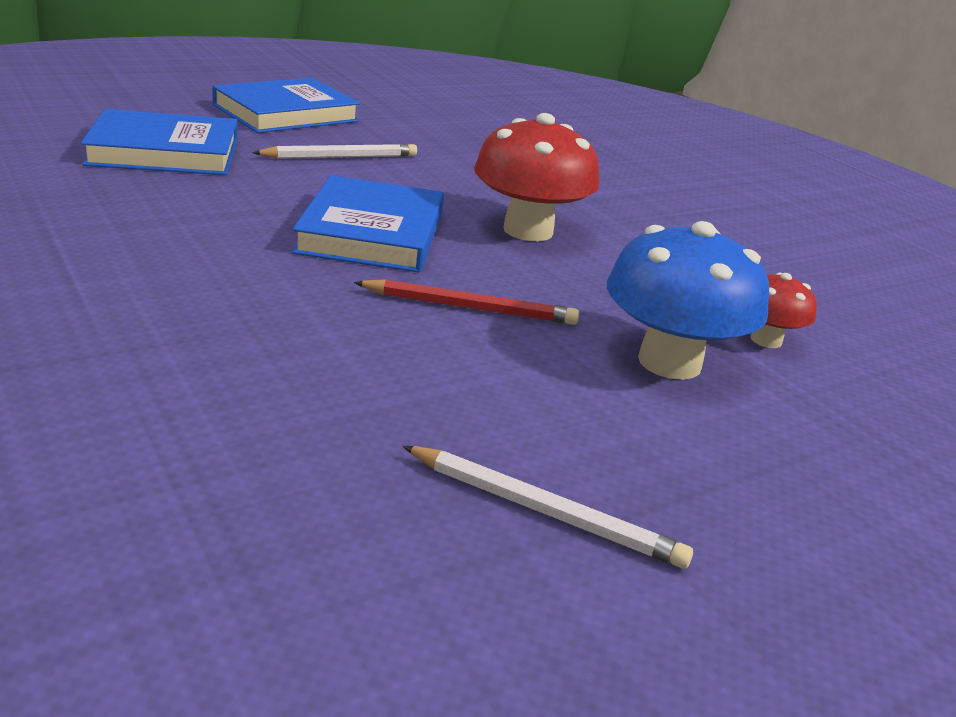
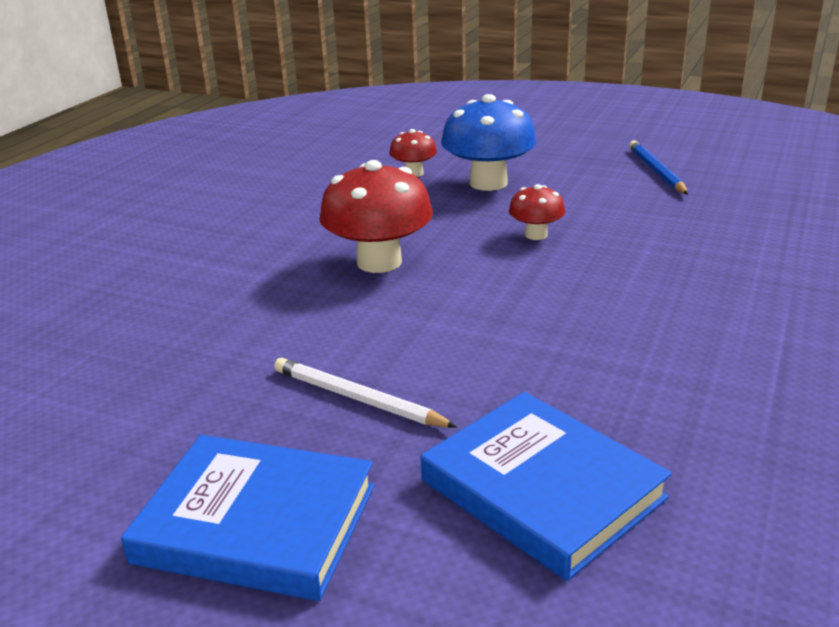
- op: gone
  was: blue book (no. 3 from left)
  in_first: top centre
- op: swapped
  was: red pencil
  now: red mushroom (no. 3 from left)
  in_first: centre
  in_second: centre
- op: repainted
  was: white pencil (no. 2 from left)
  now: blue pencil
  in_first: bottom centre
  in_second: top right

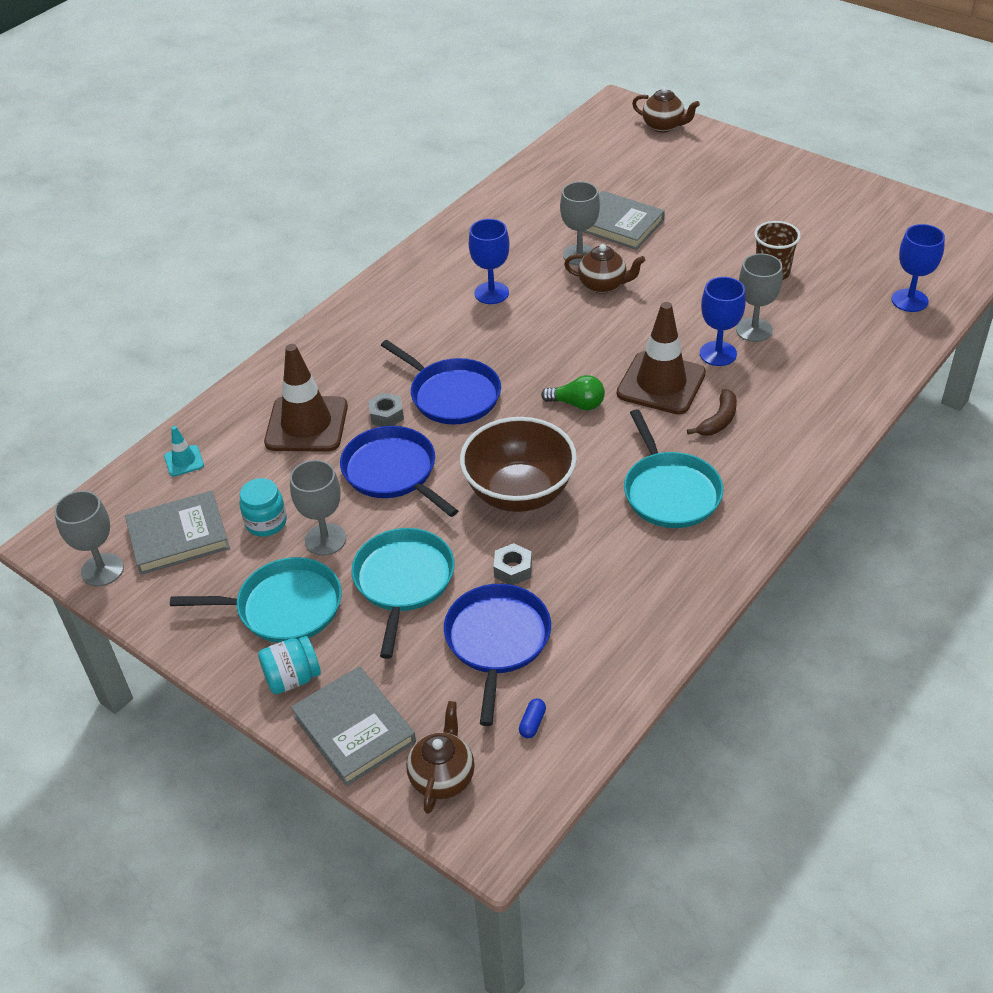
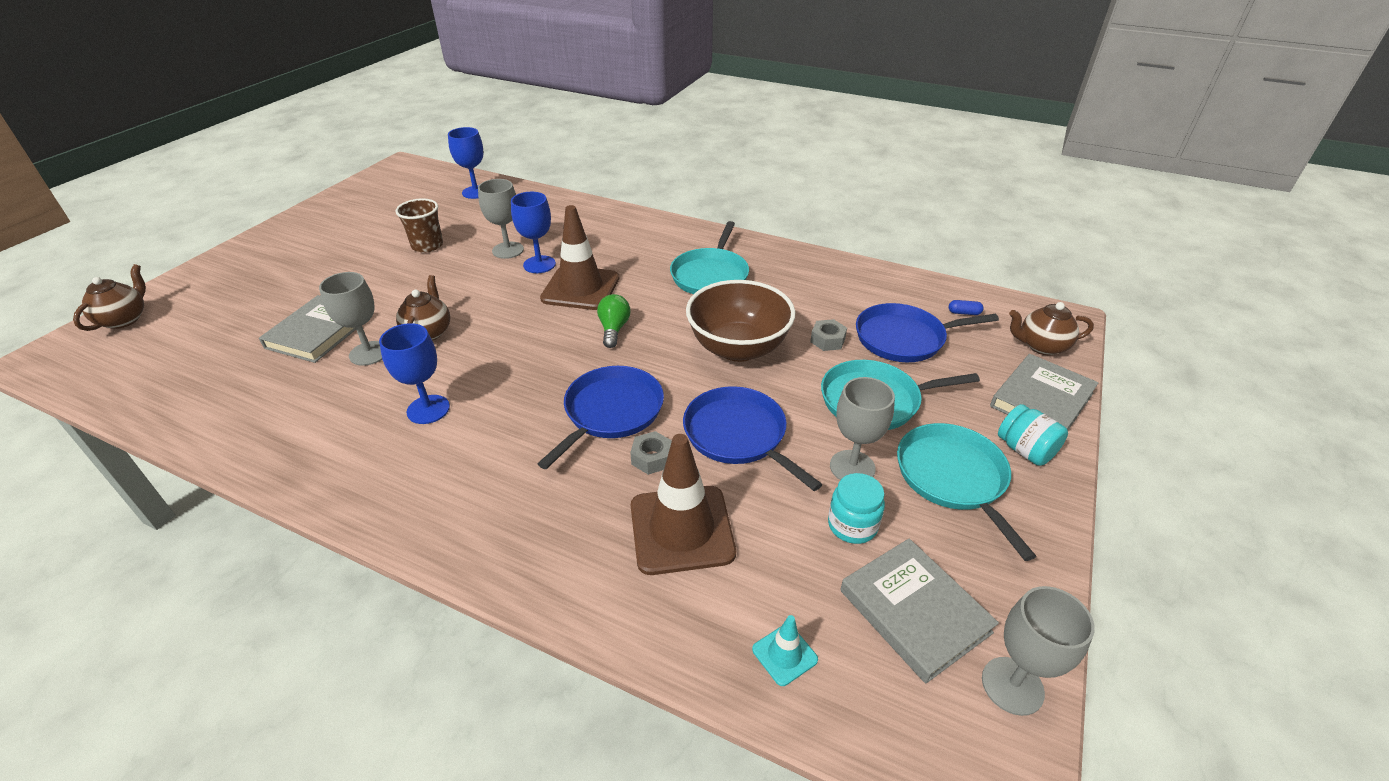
- op: rotated
  was: blue pan (no. 1 from left in the first image)
  in_first: centre
  in_second: centre
  clockwise: 105
- op: rotated
  was: turquoise pan (no. 3 from left in the first image)
  in_first: middle right
  in_second: top centre
  clockwise: 135
- op: gone
  was: brown banana
  in_first: middle right

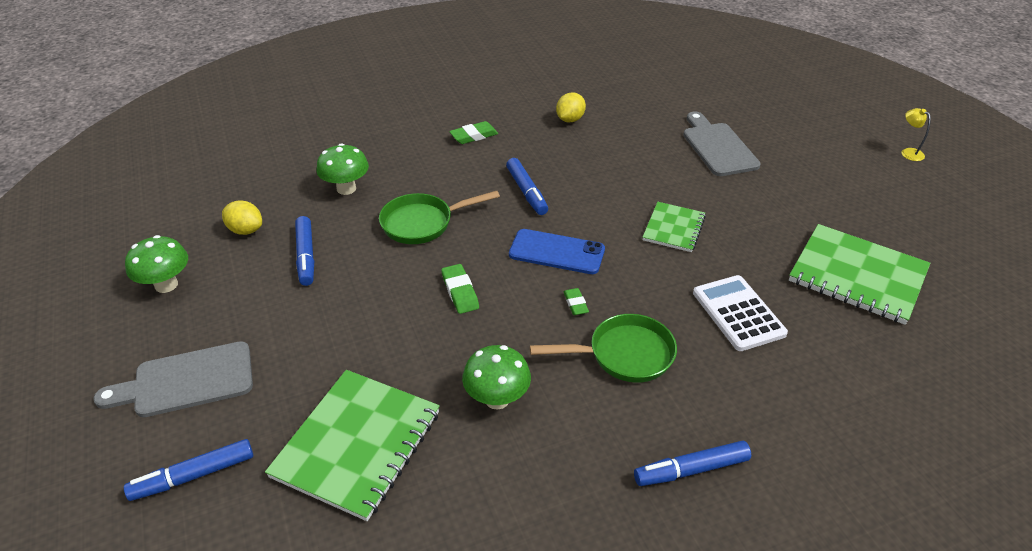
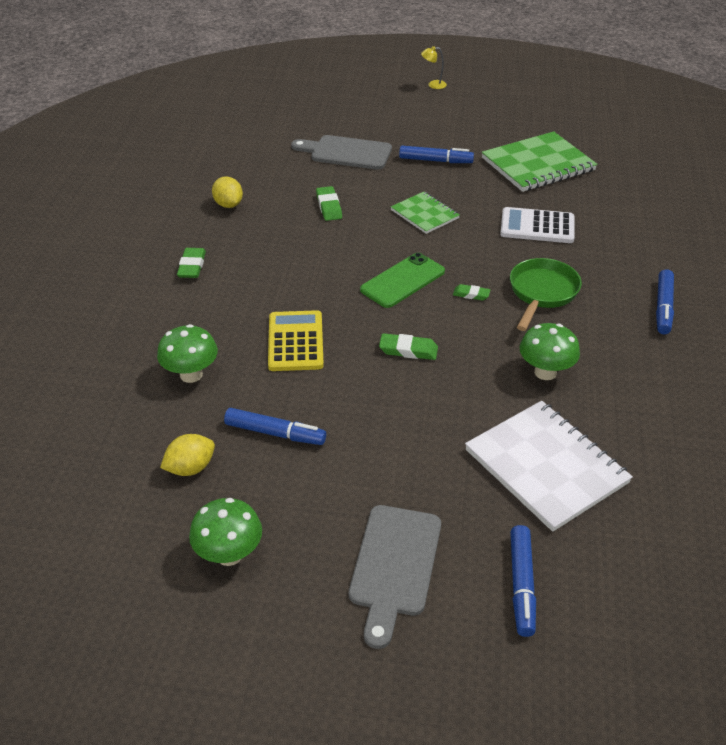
- op: repainted
  was: green notebook (no. 1 from left)
  now: white notebook
  in_first: bottom centre
  in_second: middle right
- op: swapped
  was: green pan (no. 1 from left)
  now: yellow calculator
  in_first: centre
  in_second: centre
- op: shifted
  was: blue marker (no. 3 from left in the first image)
  now: blue marker (no. 2 from left)
  in_first: centre
  in_second: top centre
- op: repainted
  was: blue phone
  now: green phone
  in_first: centre
  in_second: centre
- op: new
  now: green eraser (no. 2 from left)
  in_second: top centre

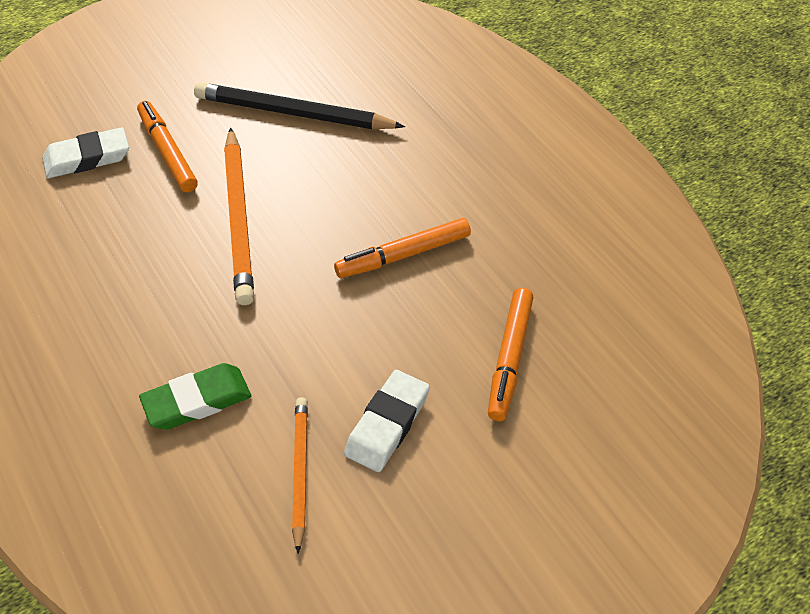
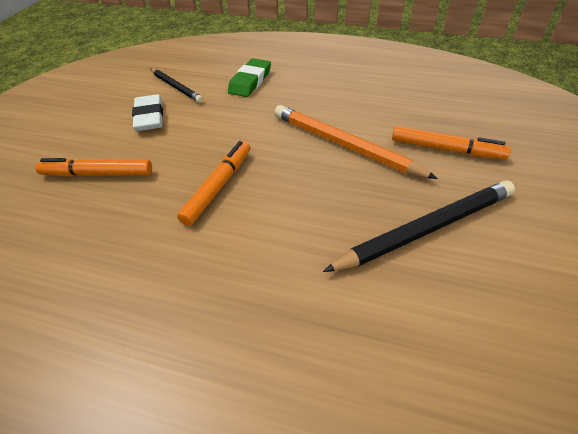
- op: gone
  was: white eraser (no. 1 from left)
  in_first: top left
- op: repainted
  was: orange pencil (no. 2 from left)
  now: black pencil (no. 1 from left)
  in_first: bottom centre
  in_second: top left
- op: rotated
  was: orange marker (no. 3 from left in the first image)
  in_first: centre
  in_second: middle left
  clockwise: -60

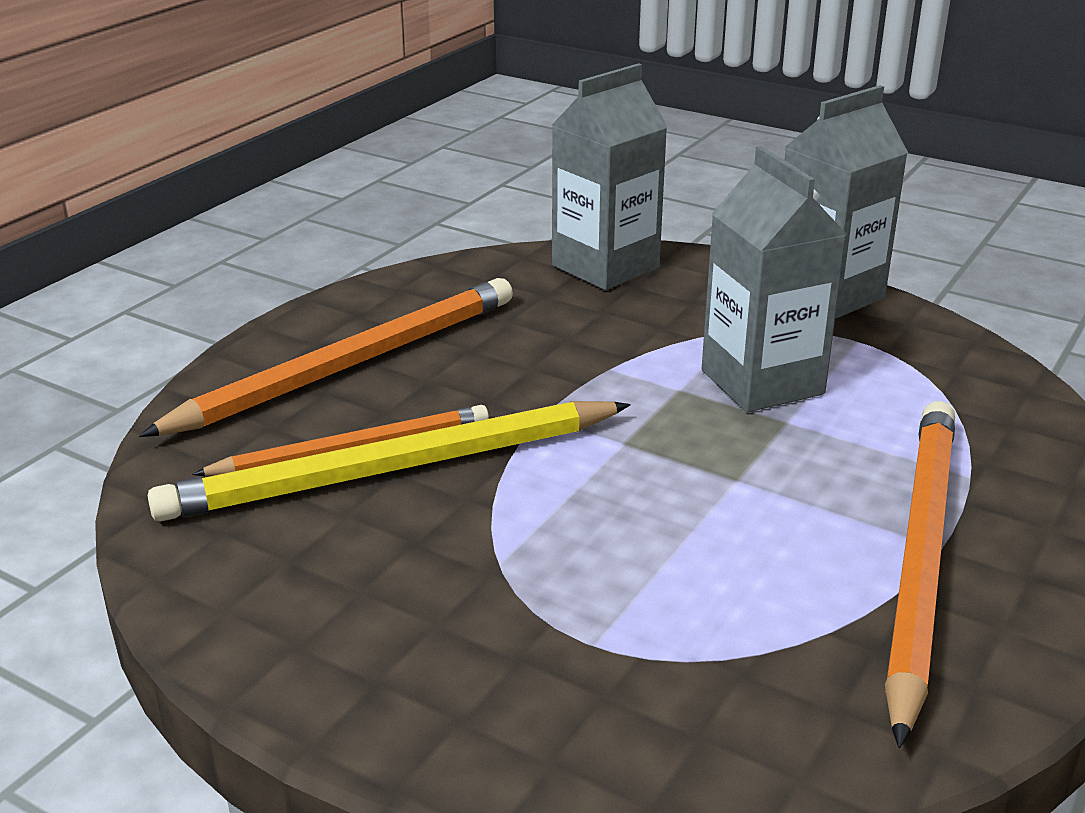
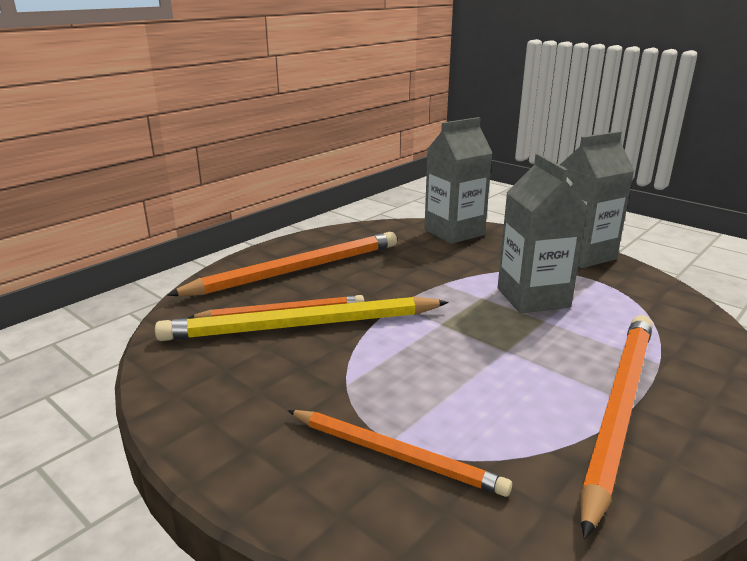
- op: new
  now: orange pencil (no. 3 from left)
  in_second: bottom centre

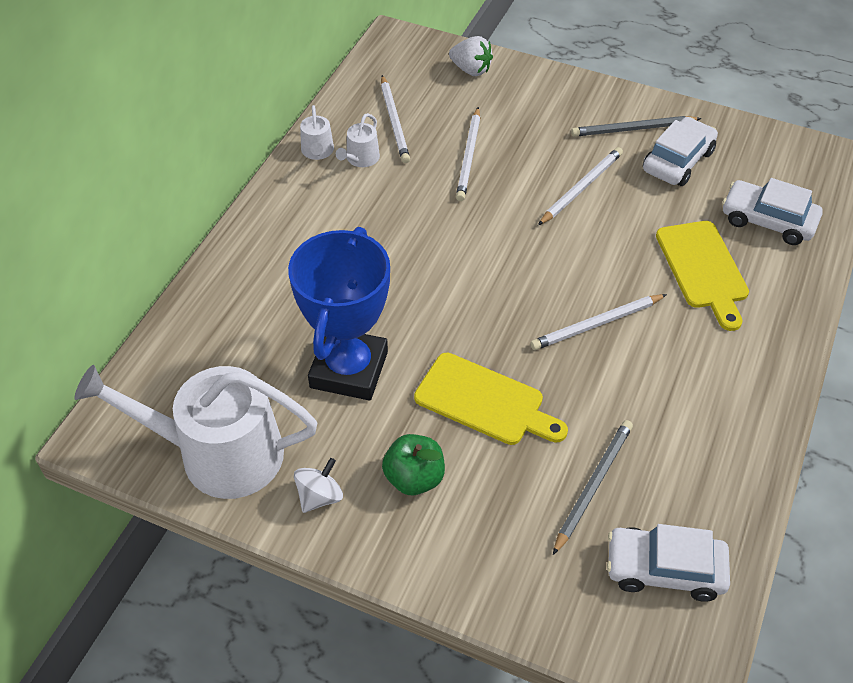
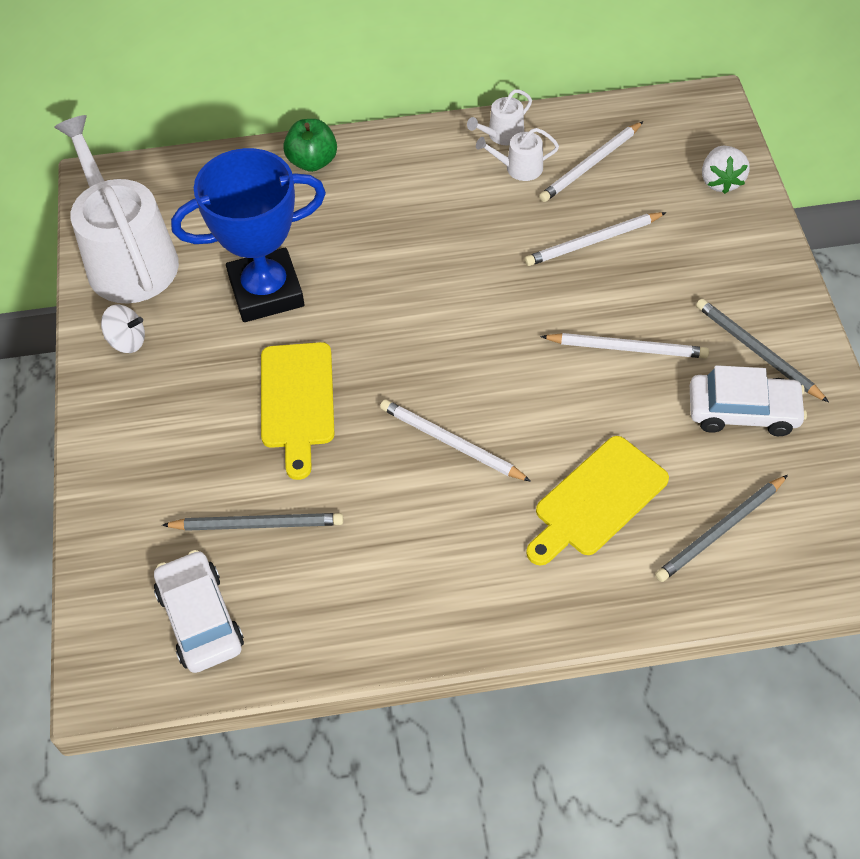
- op: shifted
  was: green apple
  in_first: bottom centre
  in_second: top centre
- op: swapped
  was: white car (no. 3 from left)
  now: grey pencil (no. 2 from left)
  in_first: top right
  in_second: middle right

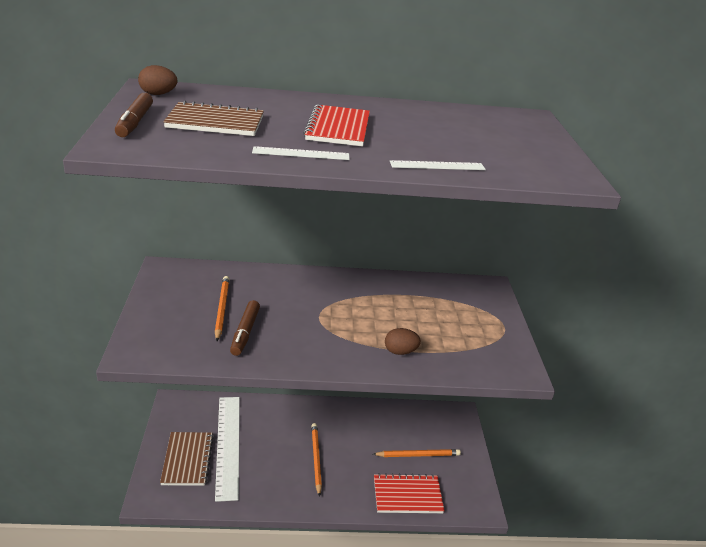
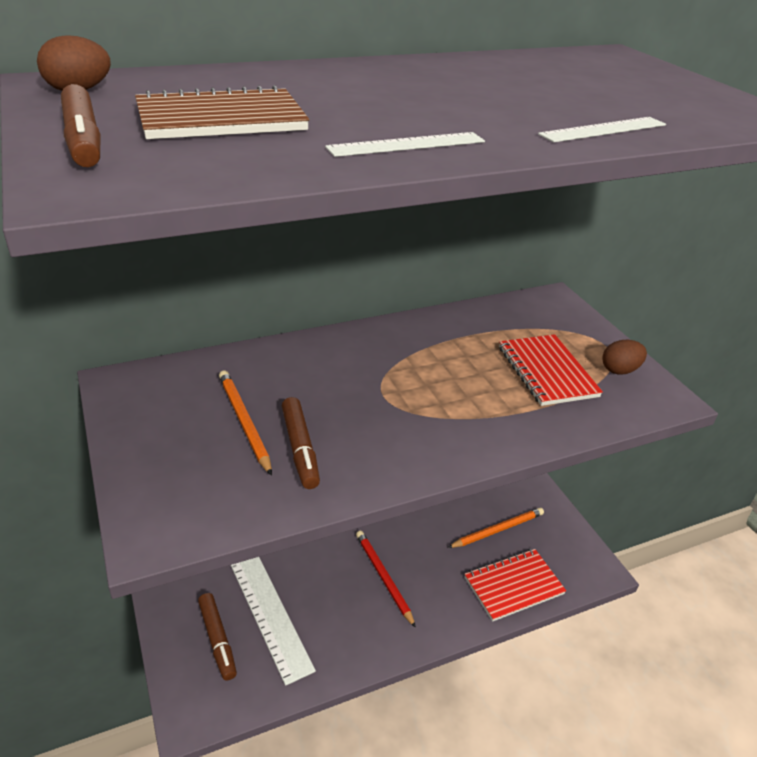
- op: swapped
  was: brown notebook (no. 1 from left)
  now: brown marker (no. 2 from left)
  in_first: bottom left
  in_second: bottom left
- op: shifted
  was: red notebook (no. 1 from left in the first image)
  now: red notebook (no. 2 from left)
  in_first: top centre
  in_second: middle right
- op: repainted
  was: orange pencil (no. 2 from left)
  now: red pencil
  in_first: bottom centre
  in_second: bottom centre
- op: shifted
  was: brown egg (no. 2 from left)
  in_first: centre
  in_second: middle right

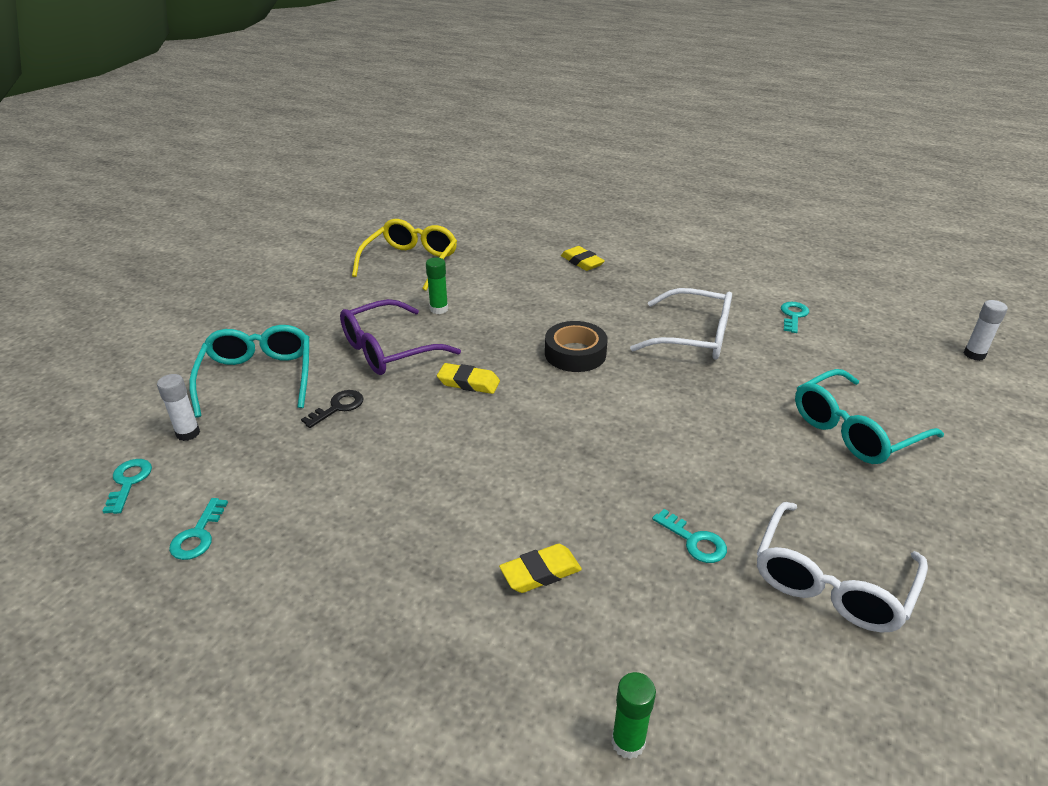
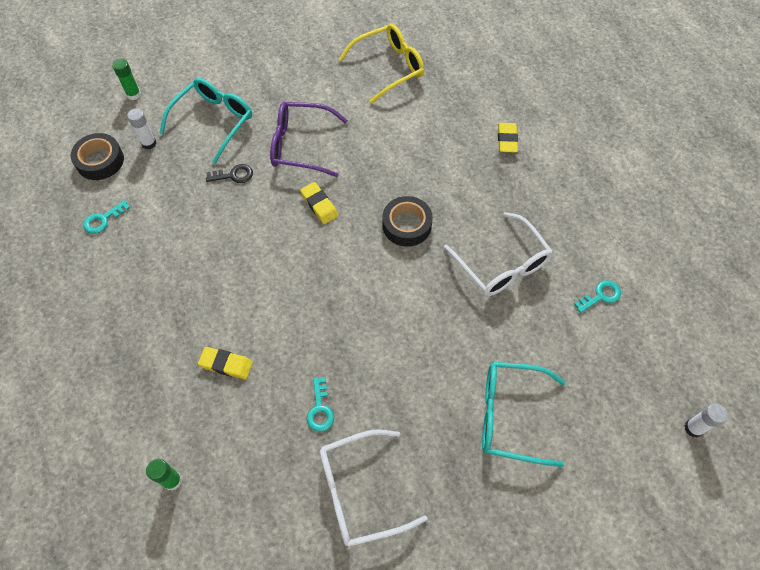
- op: swapped
  was: turquoise key (no. 1 from left)
  now: black tape (no. 1 from left)
  in_first: middle left
  in_second: top left
- op: shifted
  was: green glue stick (no. 1 from left)
  in_first: centre
  in_second: top left

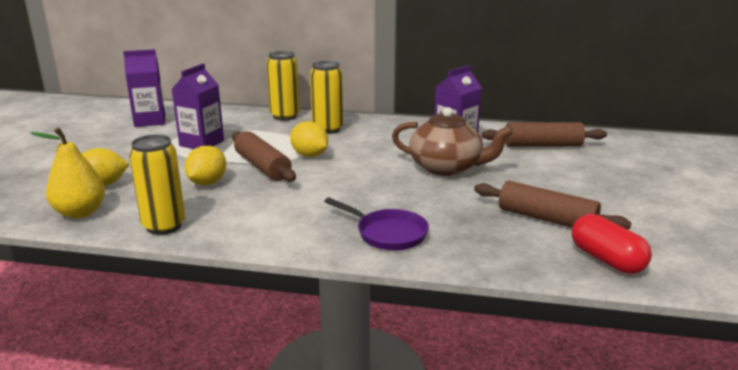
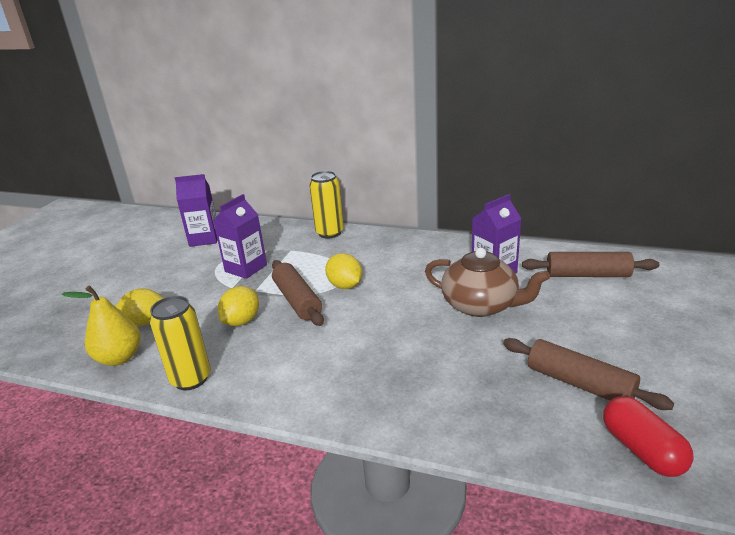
- op: gone
  was: yellow can (no. 3 from left)
  in_first: top centre
- op: gone
  was: purple pan
  in_first: centre

